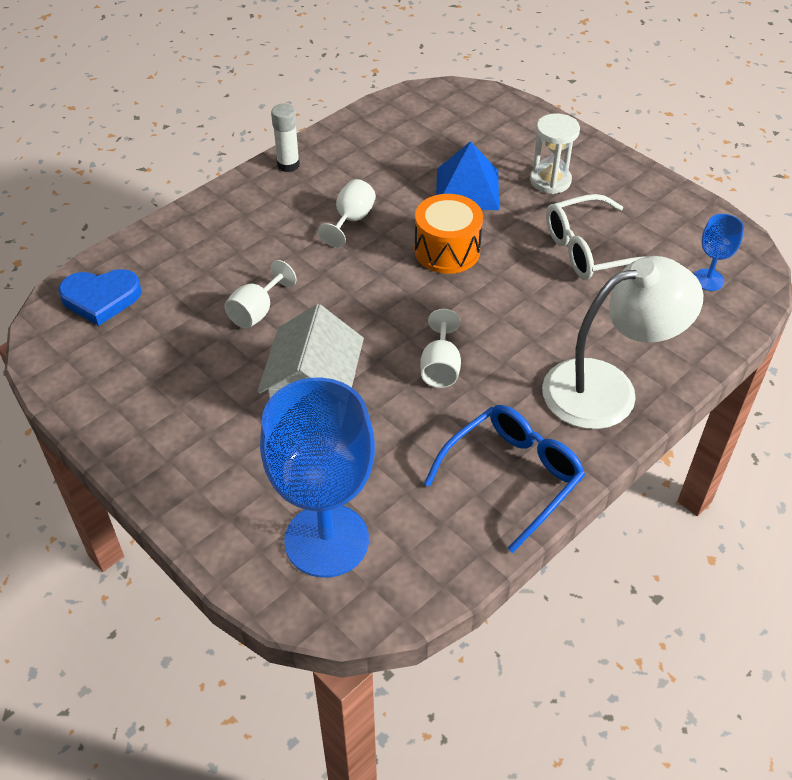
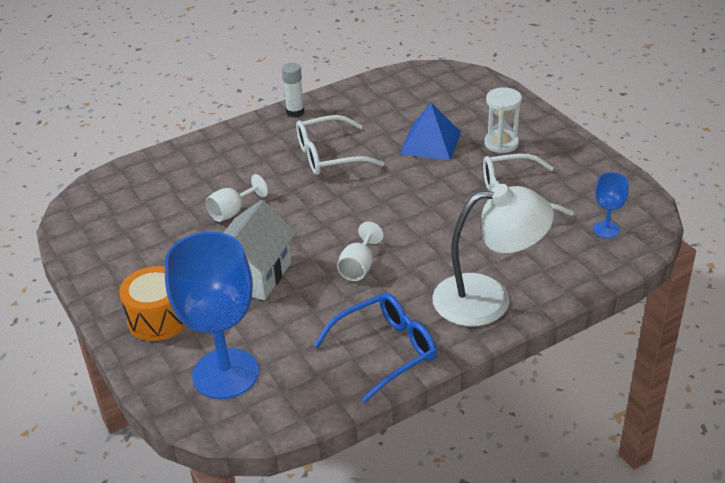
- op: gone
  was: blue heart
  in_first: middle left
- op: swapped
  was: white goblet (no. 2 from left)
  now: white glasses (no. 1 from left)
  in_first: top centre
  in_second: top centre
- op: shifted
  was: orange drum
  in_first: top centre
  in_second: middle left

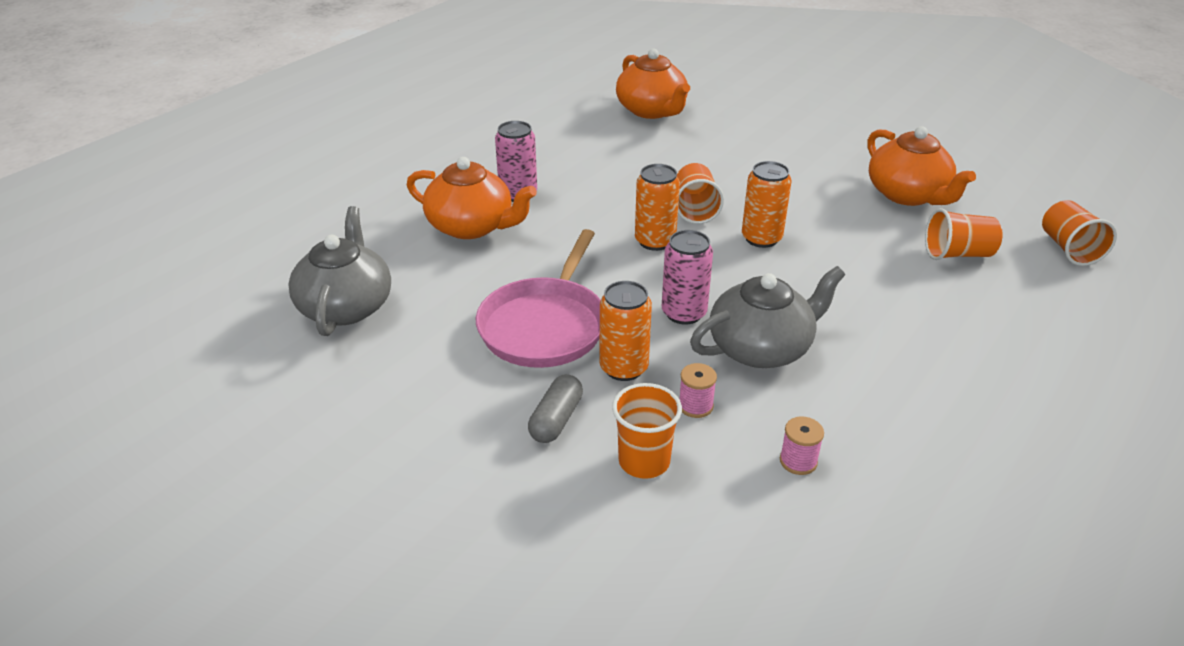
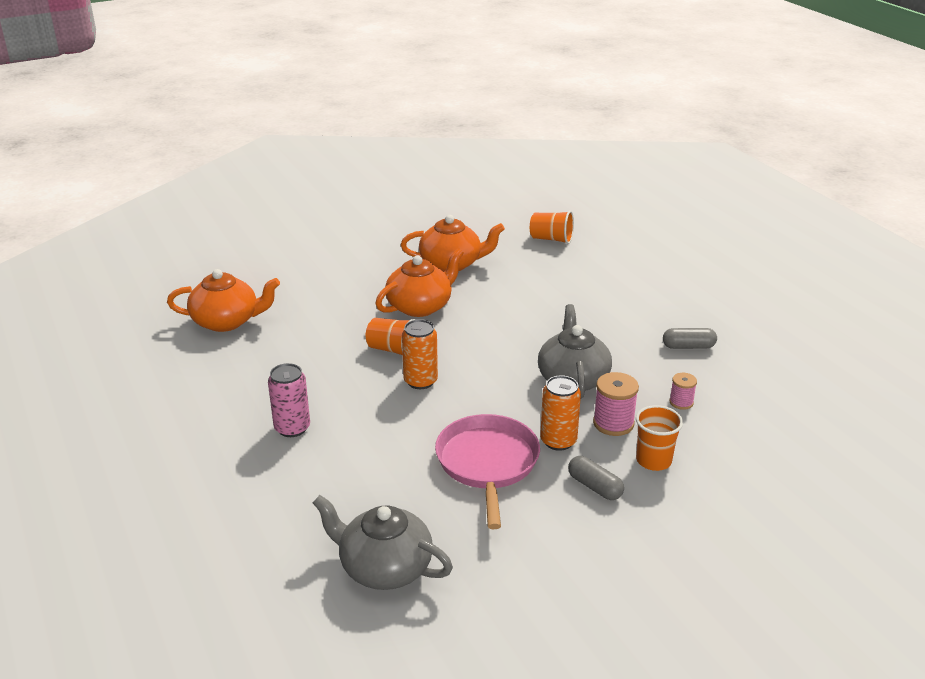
- op: shifted
  was: orange teapot (no. 1 from left in the first image)
  now: orange teapot (no. 2 from left)
  in_first: top centre
  in_second: centre
- op: rotated
  was: pink pan
  in_first: centre
  in_second: bottom centre
  clockwise: -135
- op: gone
  was: pink can (no. 2 from left)
  in_first: centre
- op: scaled
  was: pink spool (no. 1 from left)
  in_first: centre
  in_second: centre
  ratio: 1.66
- op: gone
  was: orange can (no. 3 from left)
  in_first: top centre
- op: gone
  was: orange cup (no. 3 from left)
  in_first: middle right
- op: new
  now: grey capsule (no. 2 from left)
  in_second: middle right

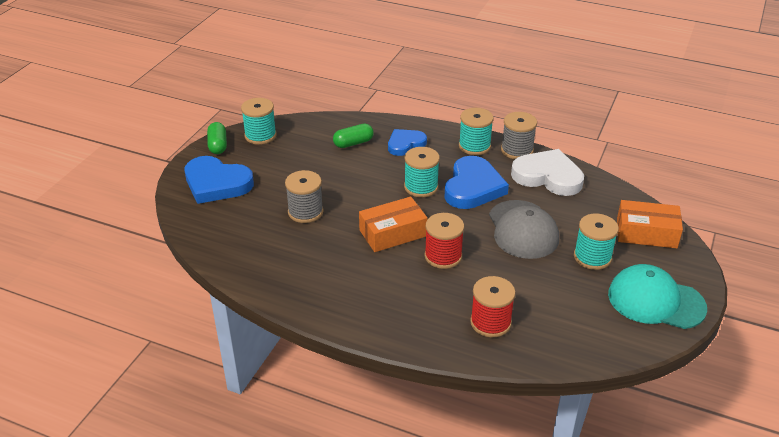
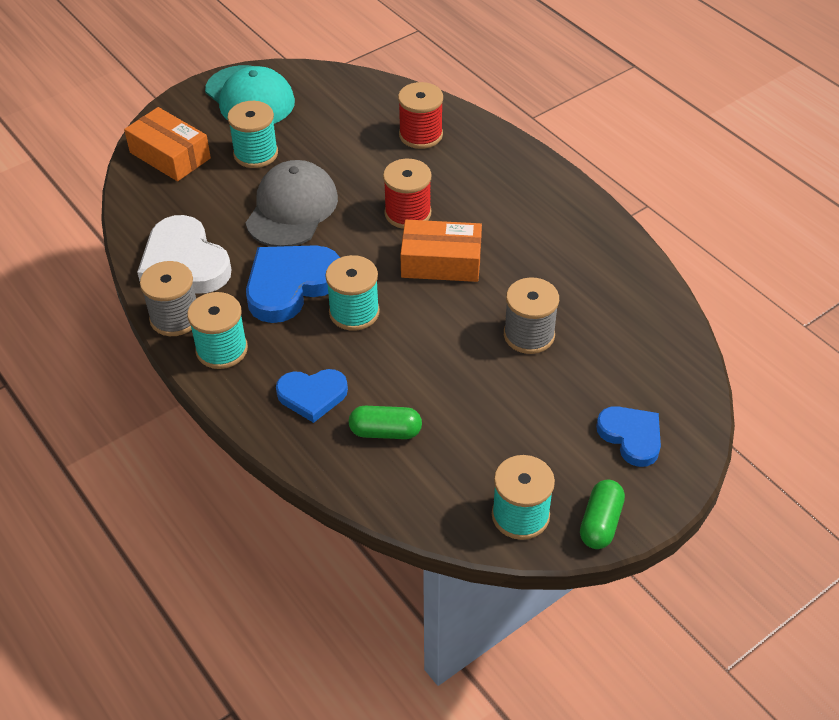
- op: scaled
  was: blue heart (no. 1 from left in the first image)
  in_first: middle left
  in_second: middle right
  ratio: 0.62

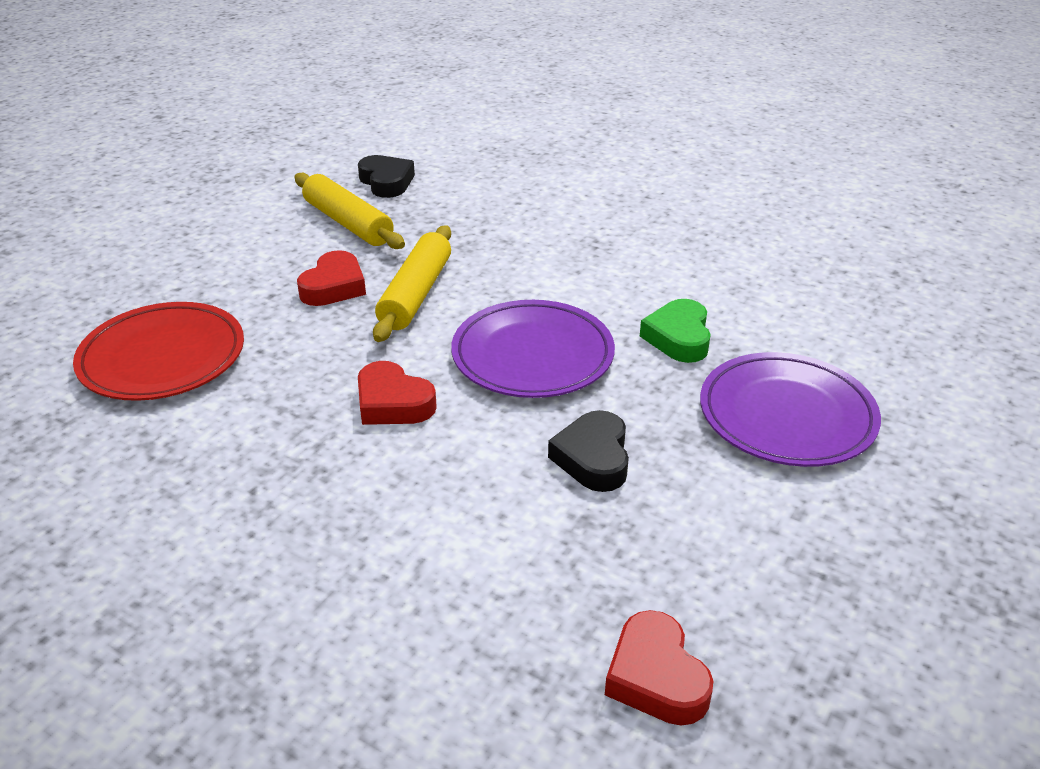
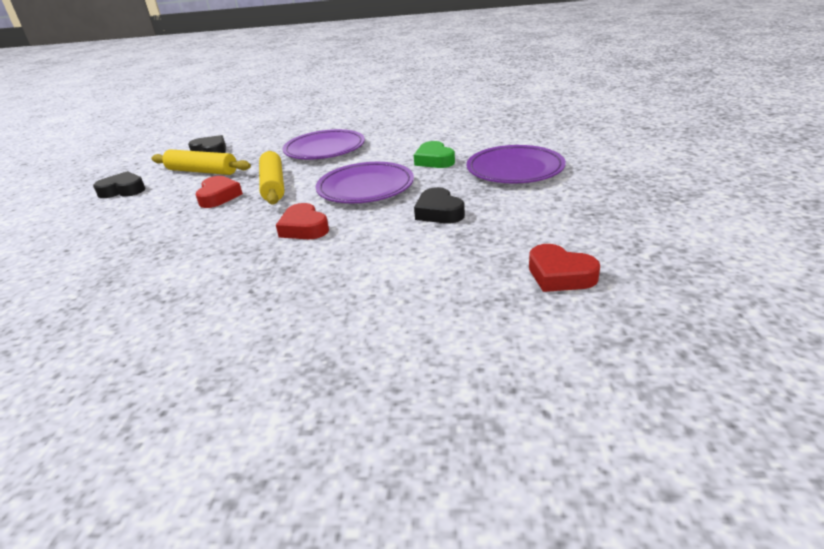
- op: gone
  was: red plate
  in_first: middle left
- op: rotated
  was: red heart (no. 2 from left)
  in_first: centre
  in_second: centre
  clockwise: 45
- op: new
  now: black heart (no. 1 from left)
  in_second: middle left
- op: new
  now: purple plate (no. 1 from left)
  in_second: top centre

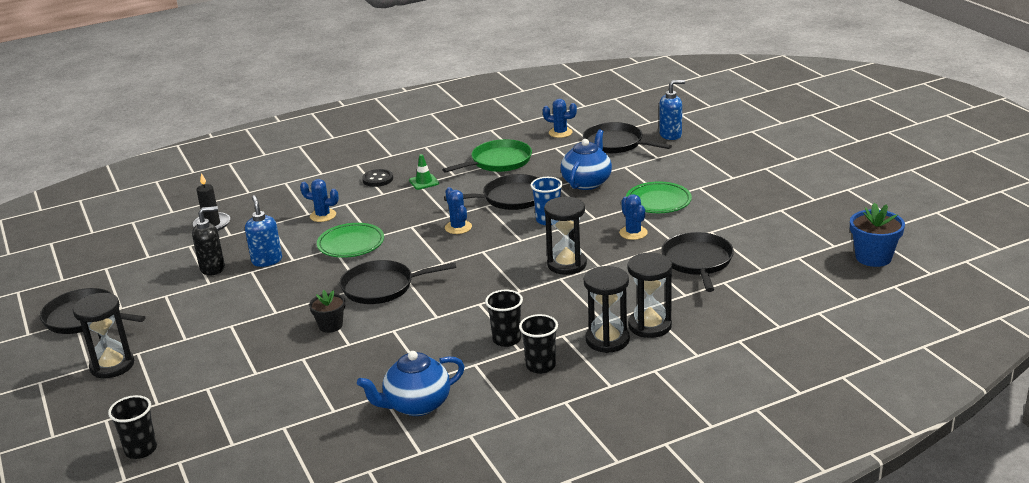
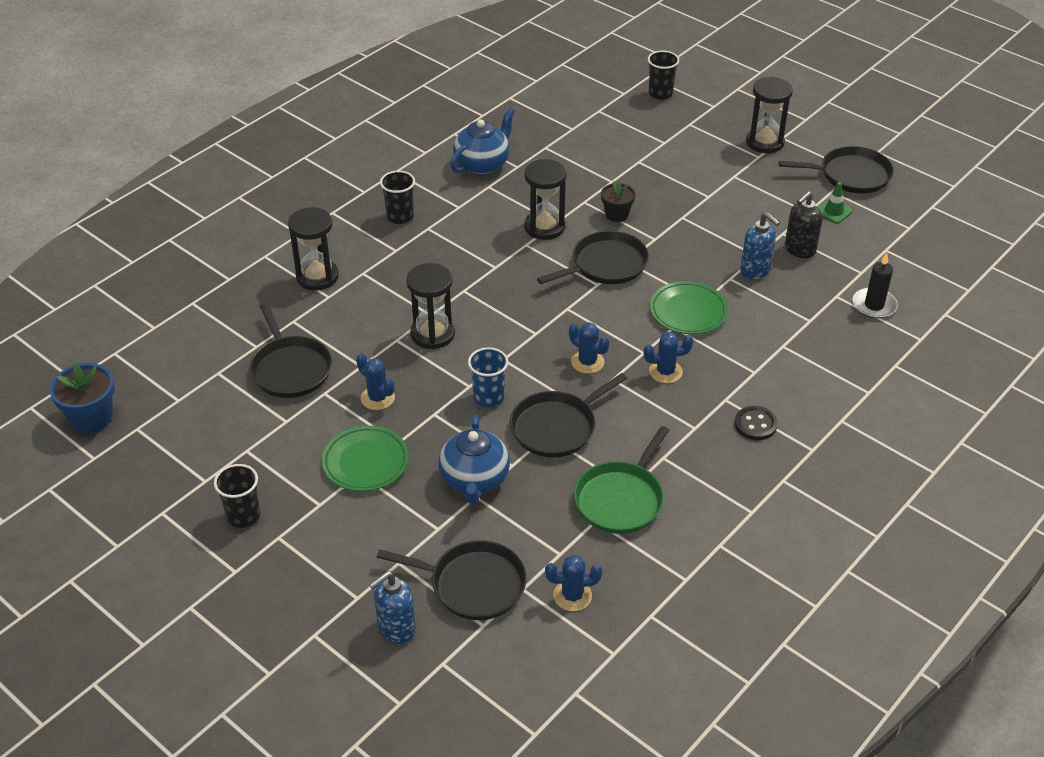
- op: shifted
  was: blue cactus (no. 1 from left in the first image)
  now: blue cactus (no. 4 from left)
  in_first: middle left
  in_second: centre
- op: shifted
  was: green traffic cone
  in_first: centre
  in_second: top right
- op: shifted
  was: black cup (no. 2 from left in the first image)
  now: black cup (no. 1 from left)
  in_first: centre
  in_second: middle left
- op: shifted
  was: black hourglass (no. 3 from left)
  in_first: centre
  in_second: top centre

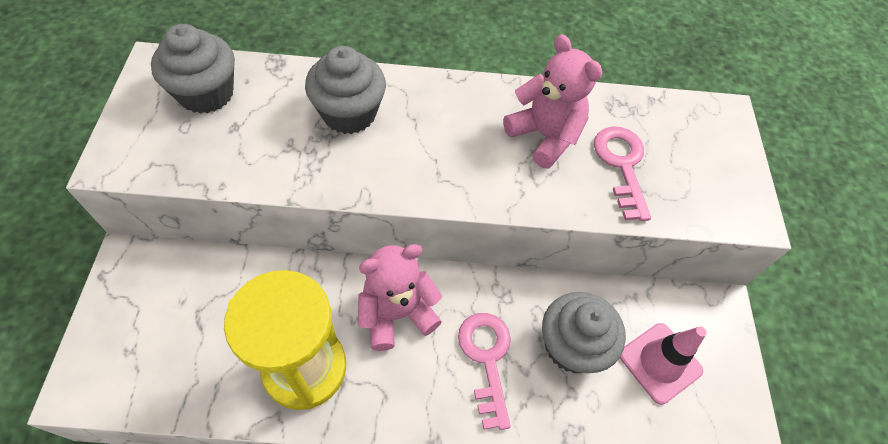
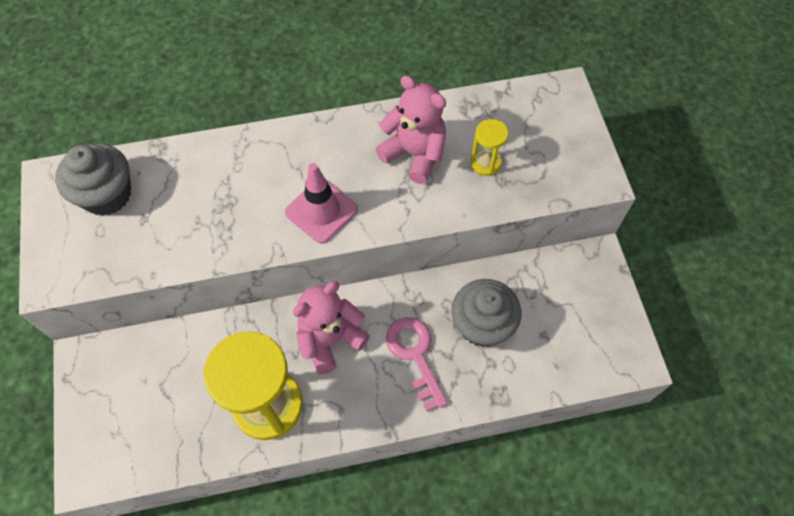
- op: gone
  was: grey cupcake (no. 2 from left)
  in_first: top centre
- op: swapped
  was: pink key (no. 2 from left)
  now: yellow hourglass (no. 2 from left)
  in_first: middle right
  in_second: top centre
- op: shifted
  was: pink traffic cone
  in_first: bottom right
  in_second: centre

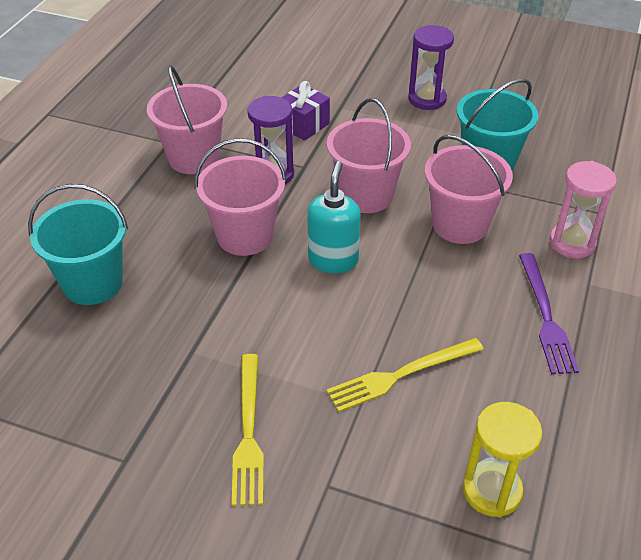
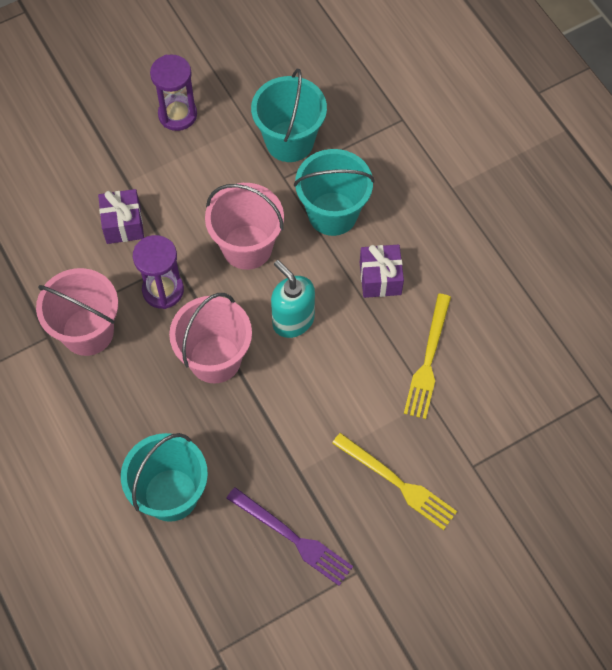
- op: repainted
  was: pink bucket (no. 4 from left)
  now: turquoise bucket (no. 3 from left)
  in_first: middle right
  in_second: top centre
- op: gone
  was: yellow hourglass
  in_first: bottom right
- op: shifted
  was: purple fork
  in_first: middle right
  in_second: bottom centre
- op: gone
  was: pink hourglass
  in_first: middle right
- op: new
  now: purple gift (no. 2 from left)
  in_second: centre

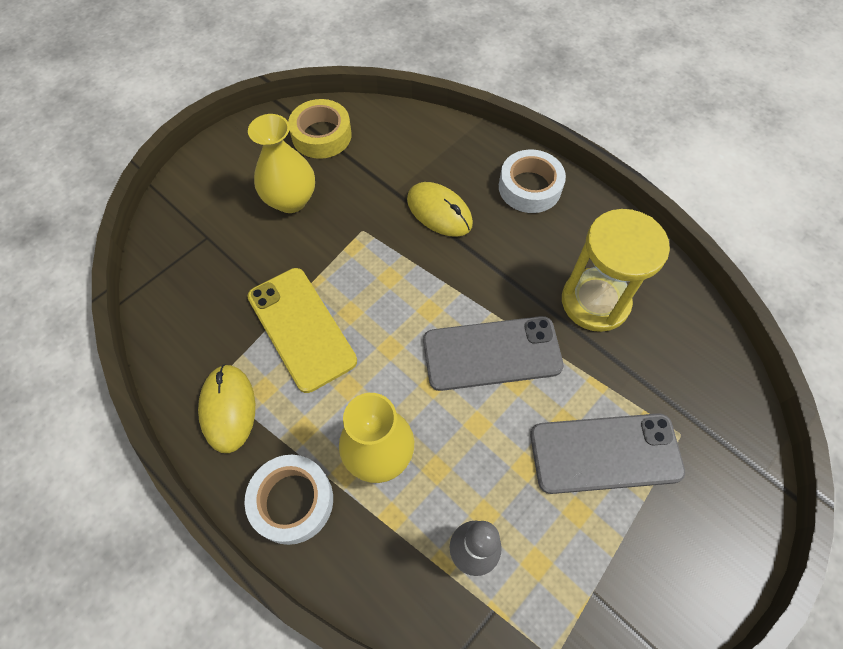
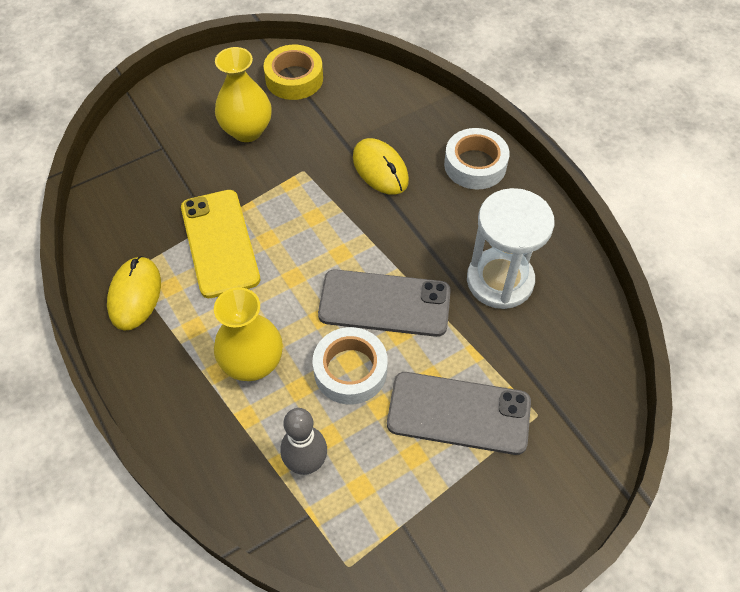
- op: shifted
  was: white tape (no. 1 from left)
  in_first: bottom centre
  in_second: centre
- op: repainted
  was: yellow hourglass
  now: white hourglass
  in_first: middle right
  in_second: middle right

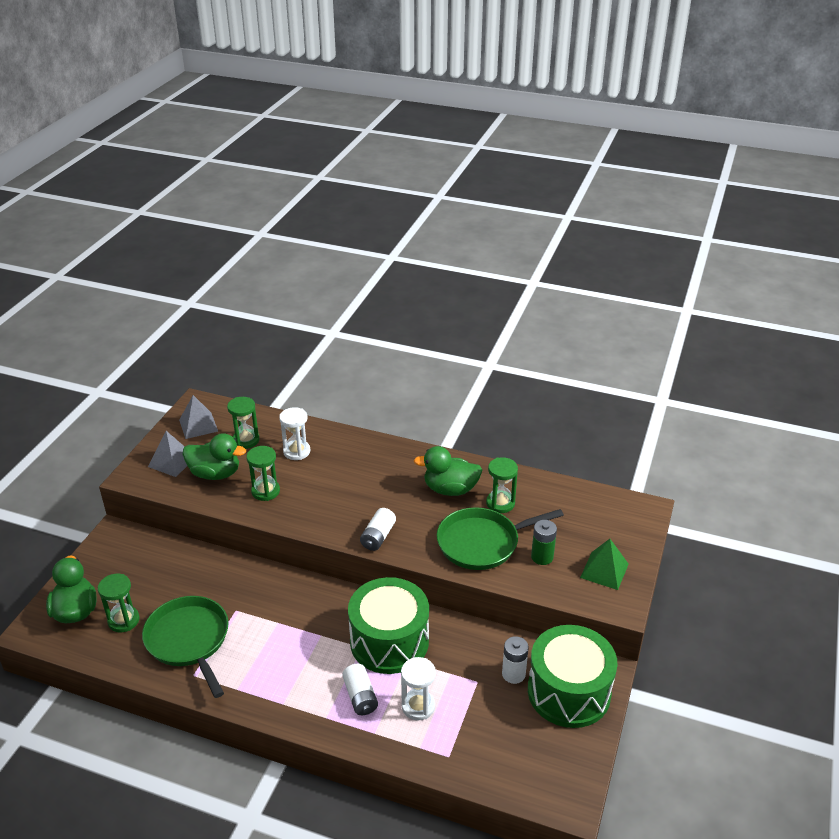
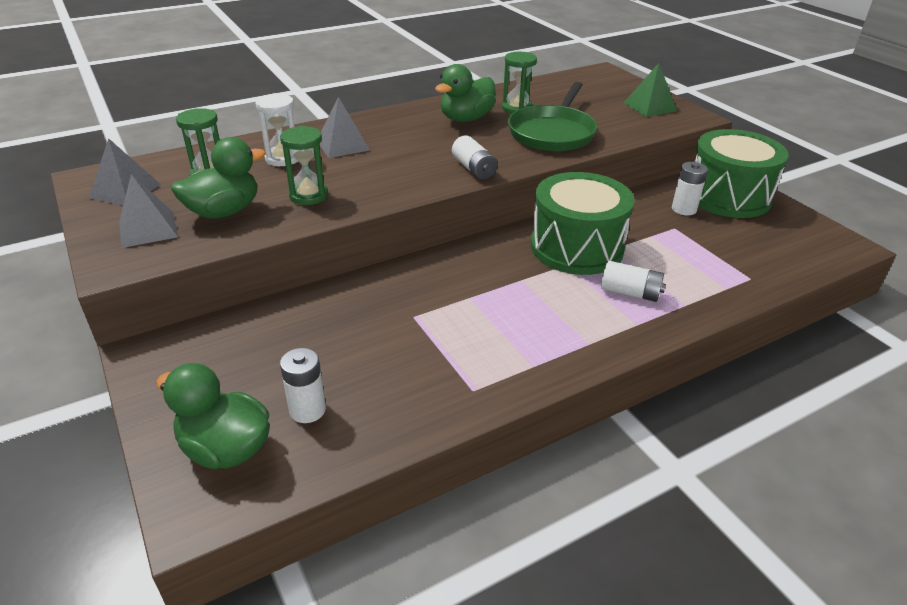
- op: swapped
  was: green hourglass (no. 1 from left)
  now: white battery (no. 1 from left)
  in_first: bottom left
  in_second: centre
- op: gone
  was: green pan (no. 1 from left)
  in_first: bottom left
- op: gone
  was: white hourglass (no. 2 from left)
  in_first: bottom centre
- op: gone
  was: green battery
  in_first: centre
- op: new
  now: grey pyramid (no. 3 from left)
  in_second: top centre

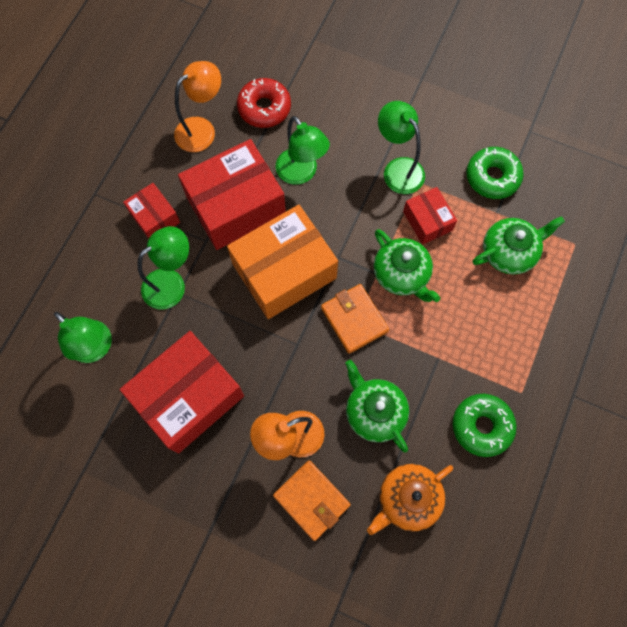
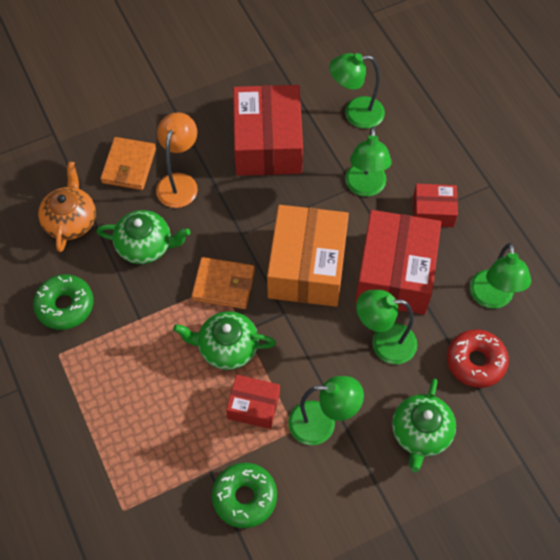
- op: repainted
  was: orange lamp (no. 1 from left)
  now: green lamp (no. 5 from left)
  in_first: top left
  in_second: middle right
- op: rotated
  was: orange wallet (no. 1 from left)
  in_first: bottom centre
  in_second: top left
  clockwise: -75
- op: shifted
  was: green teapot (no. 3 from left)
  in_first: middle right
  in_second: bottom right

